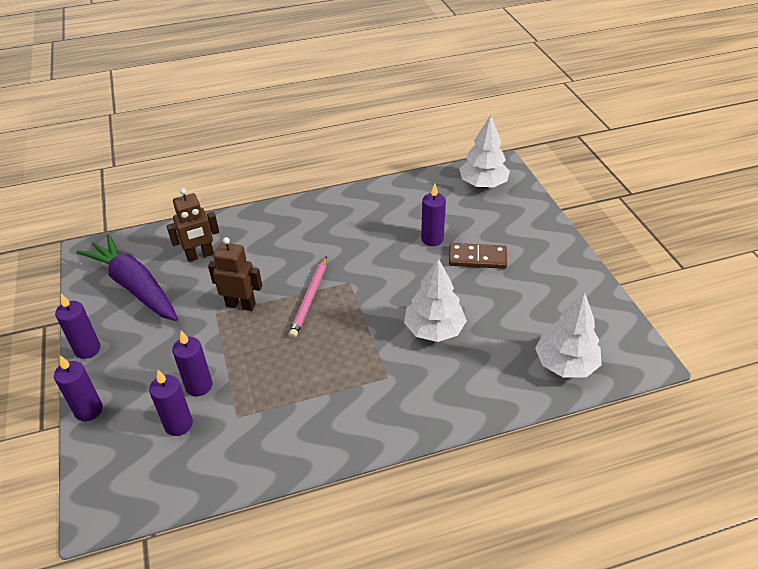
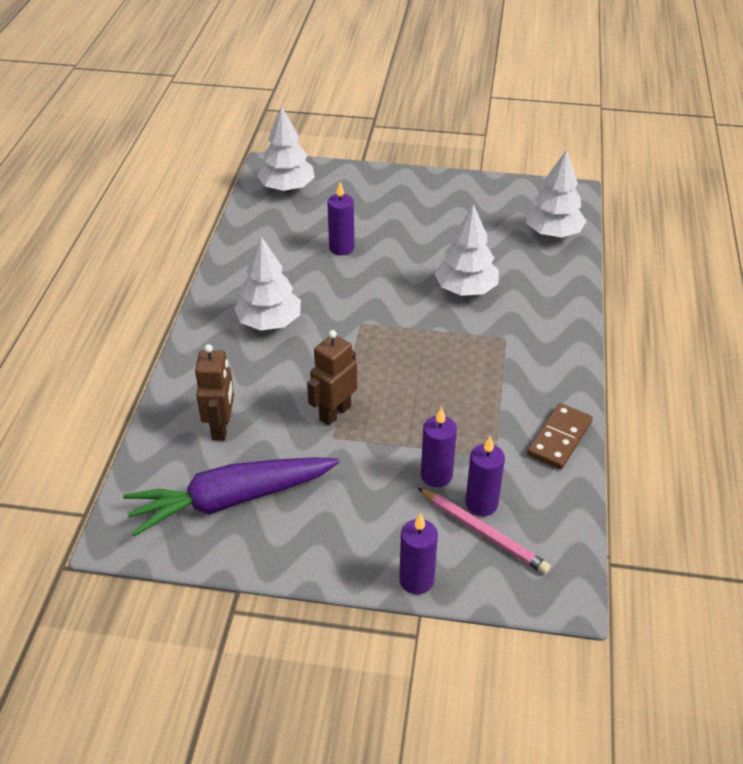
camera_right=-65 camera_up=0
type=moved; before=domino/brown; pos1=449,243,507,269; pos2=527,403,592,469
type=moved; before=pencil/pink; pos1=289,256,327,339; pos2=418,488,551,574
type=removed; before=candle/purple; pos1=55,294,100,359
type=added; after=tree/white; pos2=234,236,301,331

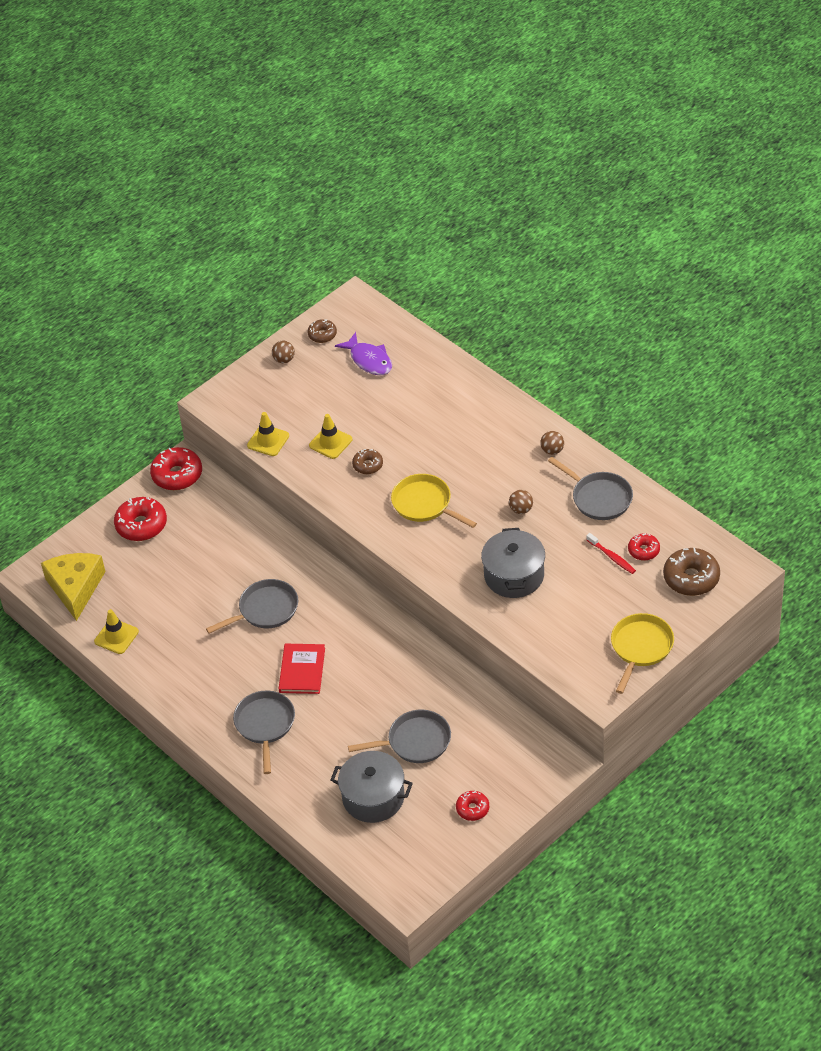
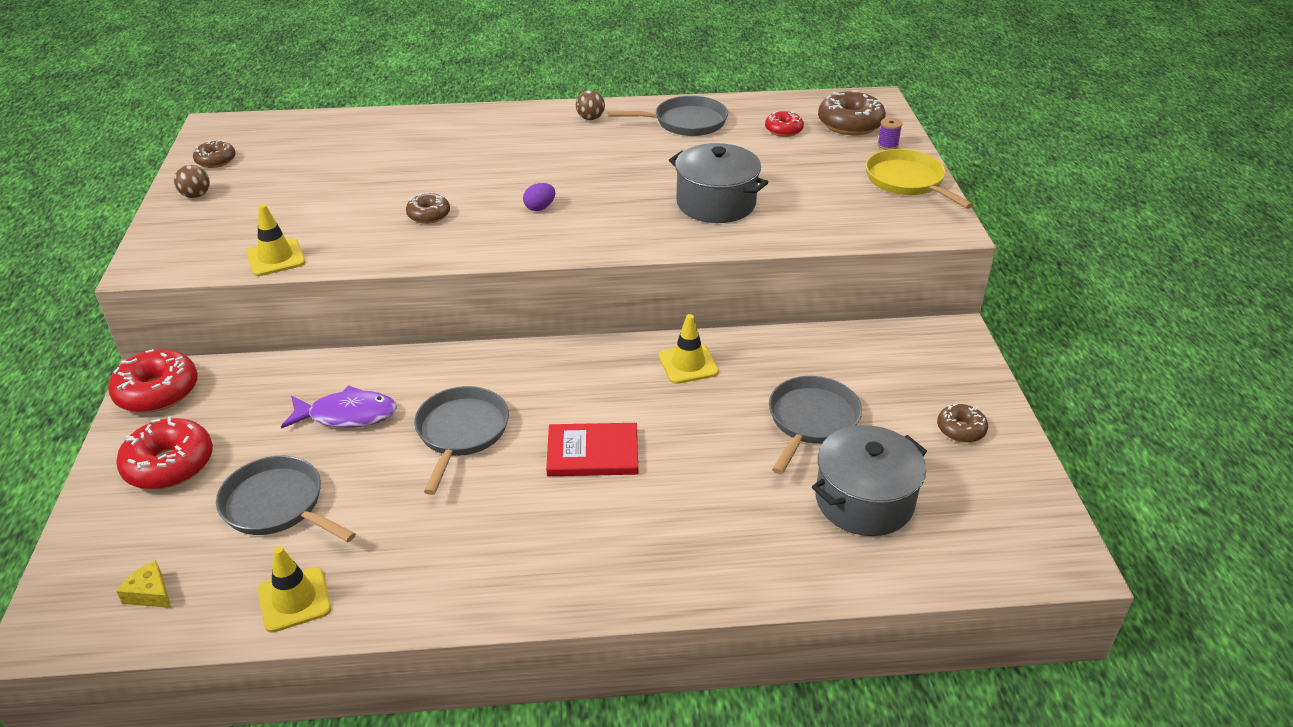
camera_right=-55 camera_up=-10
type=moved; before=fish/purple; pos1=335,332,392,375; pos2=281,385,397,429
type=moved; before=traffic cone/yellow; pos1=309,414,352,459; pos2=659,314,719,384
type=replaced; before=pan/yellow; after=egg/purple; pos1=391,474,477,528; pos2=523,183,555,211
type=removed; before=ball/brown; pos1=509,490,533,514
type=removed; before=toothbrush/red; pos1=586,533,636,574
type=resized; before=cheese/yellow; pos1=41,553,106,621; pos2=116,560,171,608; scale=0.41
type=turned; before=book/red; pos1=278,644,325,694; pos2=546,423,638,476; turn=-45
type=moved; before=pan/grey; pos1=233,691,295,774; pos2=216,456,356,542
type=recoloured; before=donut/red; after=donut/brown; pos1=456,790,489,821; pos2=937,404,988,443
type=added; after=spool/purple; pos2=877,118,902,150

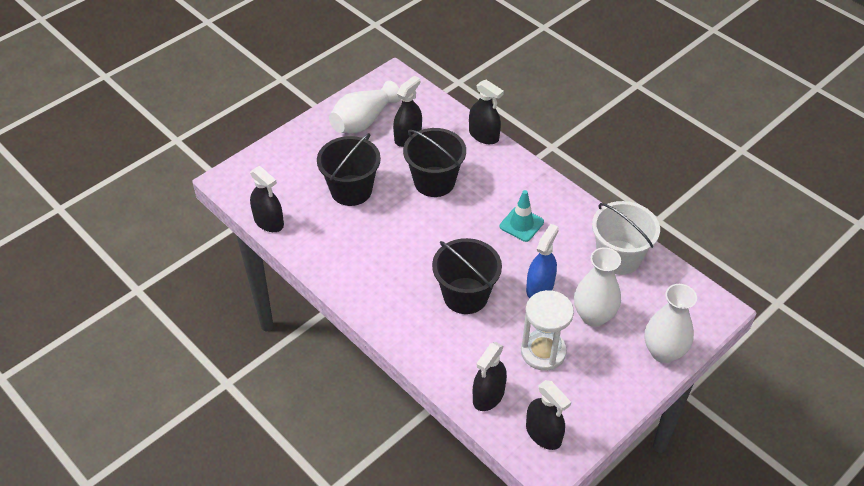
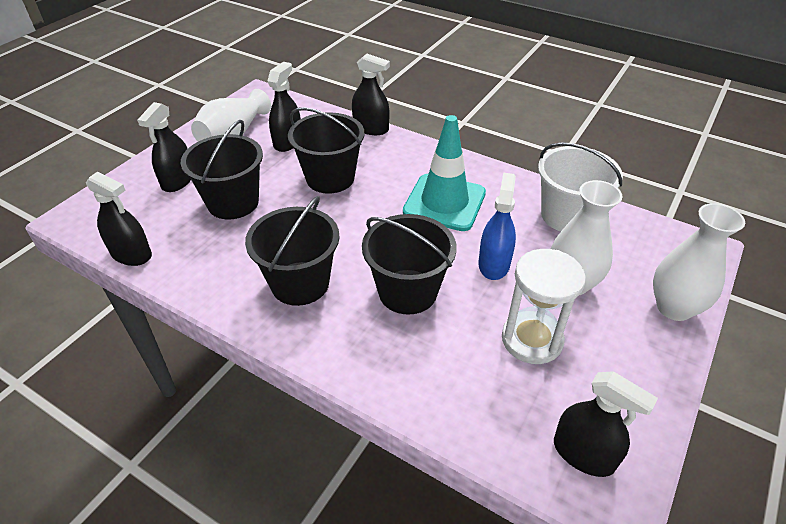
camera_right=-15 camera_up=-5
type=resized; before=traffic cone/turquoise; pos1=500,190,544,242; pos2=403,115,486,231; scale=1.7
type=moved; before=spray bottle/black; pos1=473,342,507,411; pos2=137,102,191,192
type=added; after=bucket/black; pos2=245,196,340,306

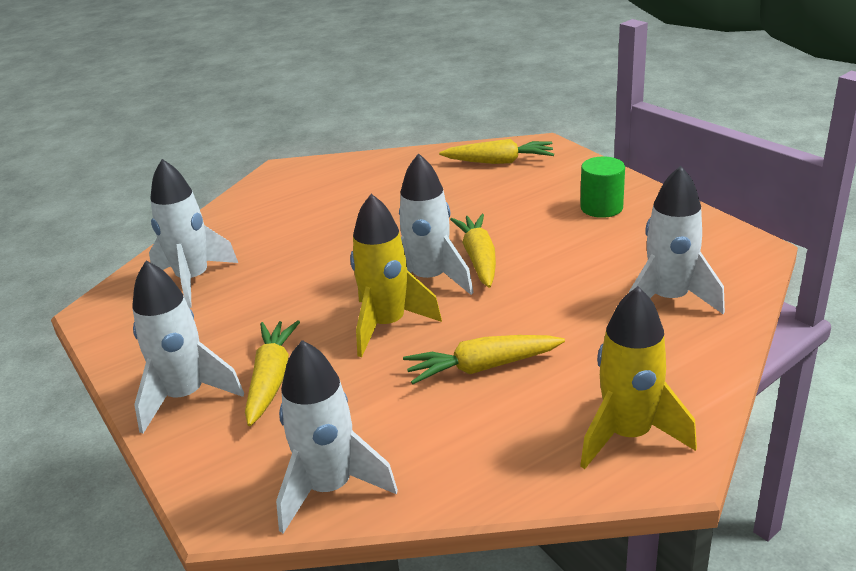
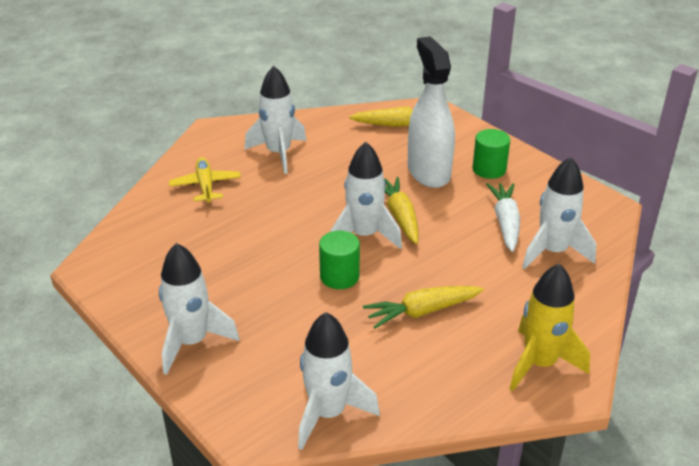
camera_right=-10 camera_up=5
type=moved; before=rocket/white; pos1=149,159,238,308; pos2=245,66,307,174
type=replaced; before=rocket/yellow; after=cylinder/green; pos1=350,194,442,357; pos2=319,231,360,289
type=removed; before=carrot/yellow; pos1=245,320,300,426
type=added; after=spray bottle/white; pos2=408,36,455,188
type=added; after=plane/yellow; pos2=169,157,241,203
type=added; after=carrot/white; pos2=486,183,520,252

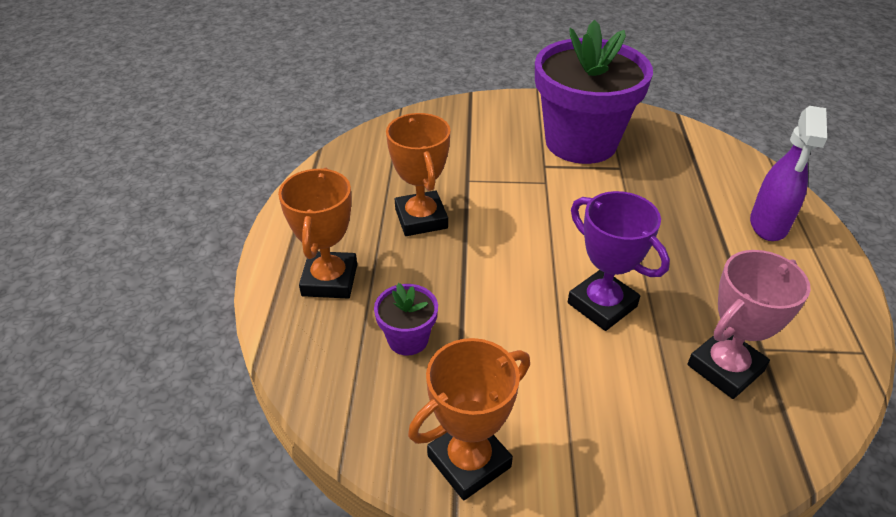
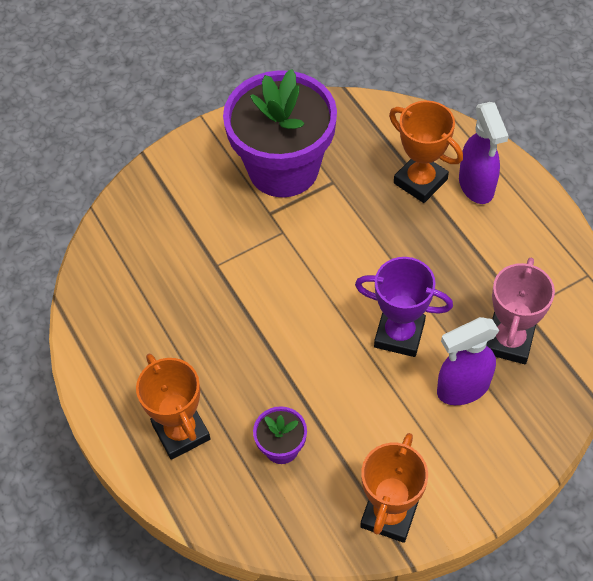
camera_right=-30 camera_up=15
type=moved; before=trophy/orange; pos1=386,113,451,236; pos2=389,100,463,203
type=added; after=spray bottle/purple; pos2=437,317,499,405

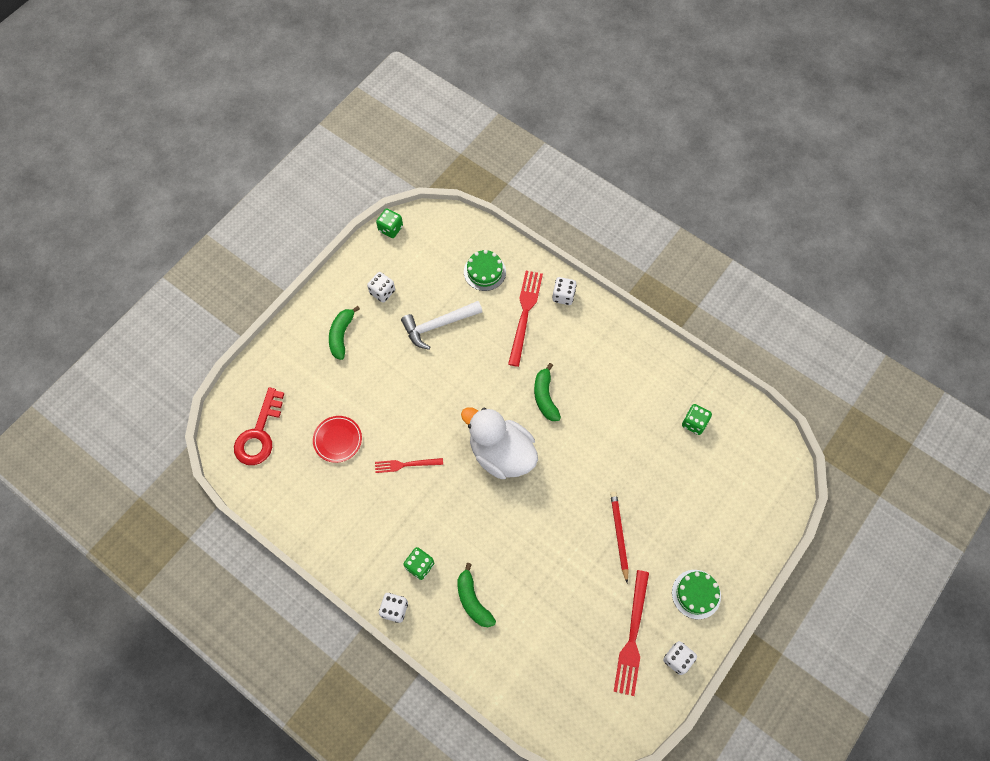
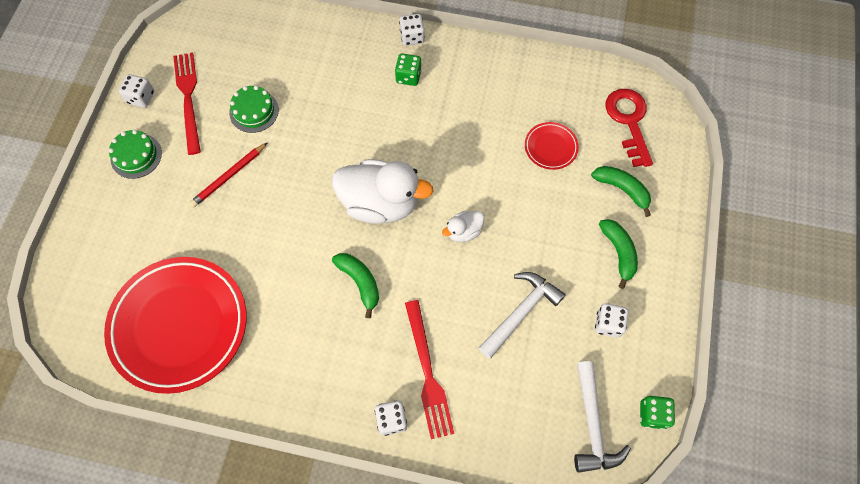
camera_right=155 camera_up=0
type=moved; before=cake/green; pos1=464,250,506,291; pos2=229,85,279,133
type=replaced; before=dice/green; after=plate/red; pos1=682,404,712,435; pos2=104,257,247,394
type=removed; before=fork/red; pos1=375,458,443,473
type=turned; before=pencil/red; pos1=610,492,629,583; pos2=189,142,268,208; turn=75
type=moved; before=banana/green; pos1=457,563,496,627; pos2=591,166,651,217
type=added; after=duck/white; pos2=442,210,484,242
type=added; after=hammer/white; pos2=574,361,631,473

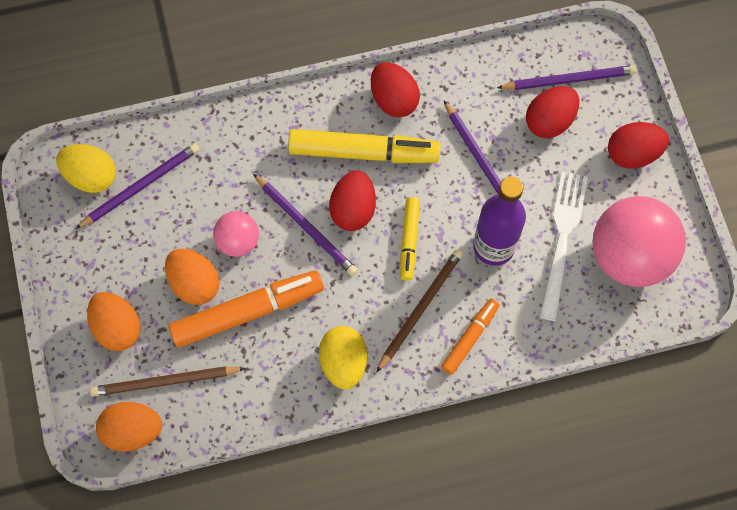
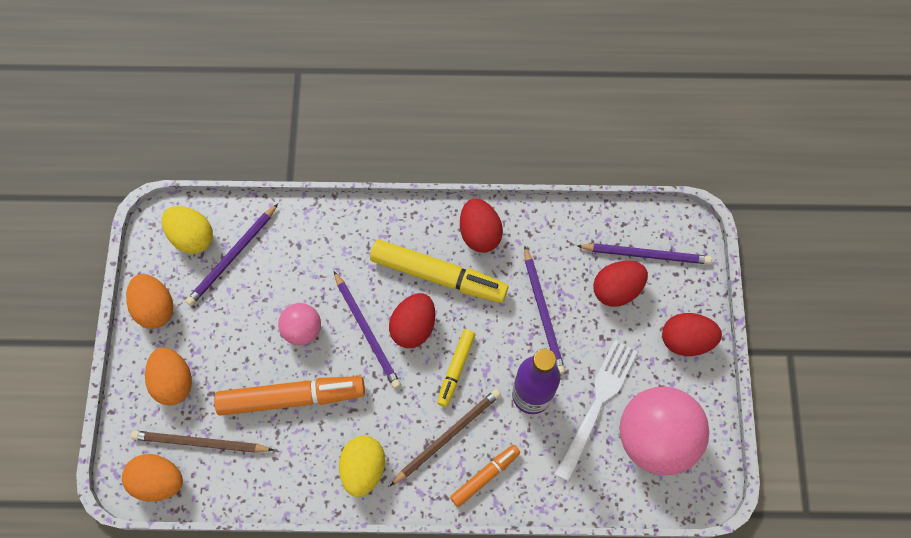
camera_right=15 camera_up=0
type=turned; before=pencil/purple; pos1=76,143,199,229; pos2=186,204,278,306; turn=150
type=moved; before=egg/orange; pos1=165,249,220,305; pos2=126,274,173,329

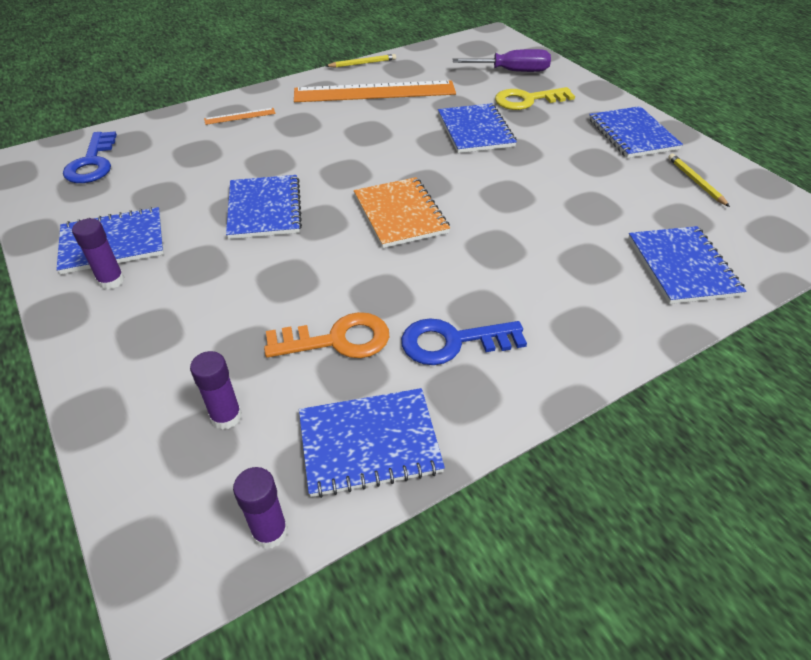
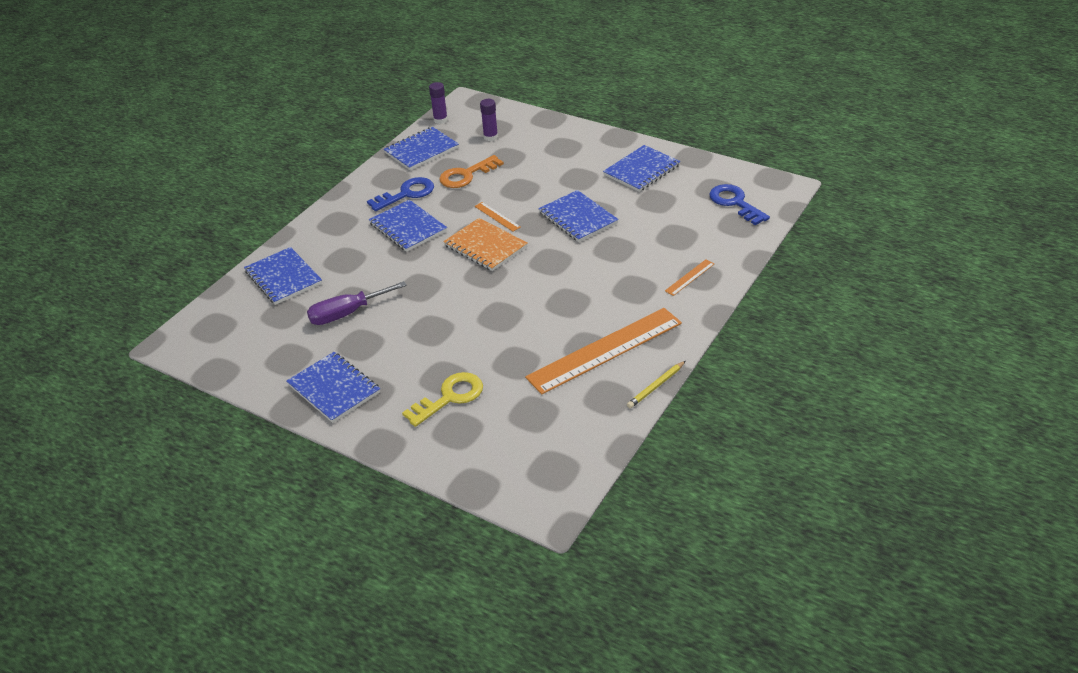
camera_right=155 camera_up=-5
type=moved; before=screwdriver/purple; pos1=453,49,551,72; pos2=307,281,407,325
type=moved; before=notebook/blue; pos1=438,103,517,153; pos2=369,200,447,252
type=removed; before=pencil/yellow; pos1=668,154,730,207
type=removed; before=glue stick/purple; pos1=72,218,125,289
type=added; after=ruler/orange; pos2=475,202,521,232

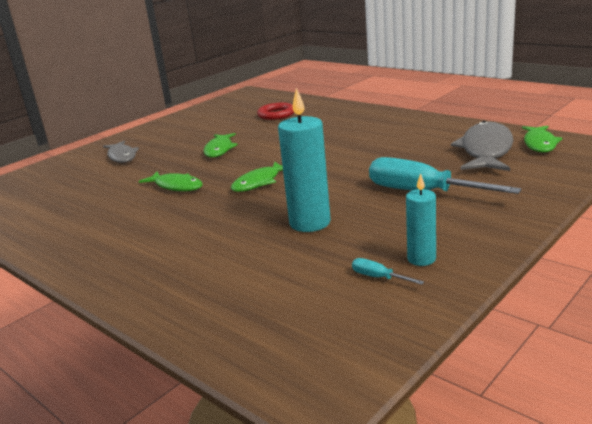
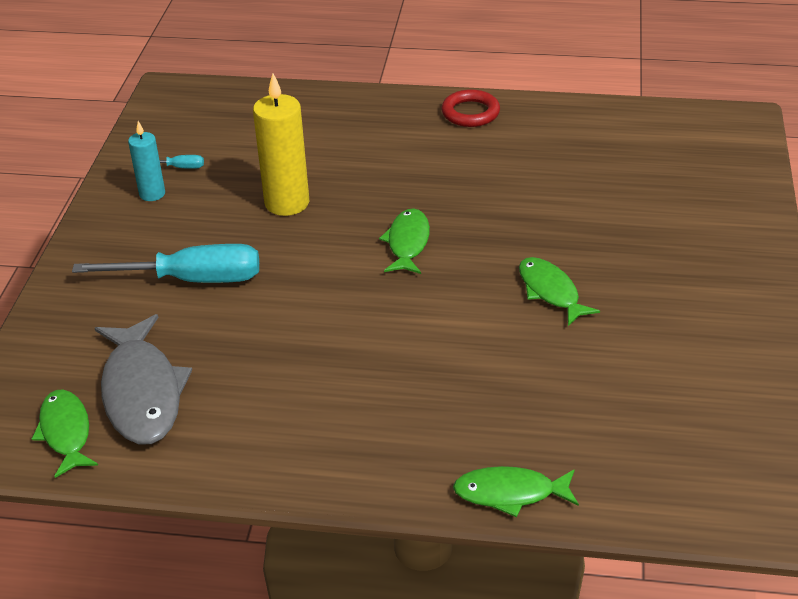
camera_right=145 camera_up=15
type=recoloured; before=candle/turquoise; after=candle/yellow; pos1=278,88,331,232; pos2=253,73,309,216
type=moved; before=ring/red; pos1=257,103,294,120; pos2=441,89,500,127
type=removed; before=fish/grey; pos1=103,141,139,163
type=moved; before=fish/green; pos1=139,172,203,192; pos2=453,466,579,517

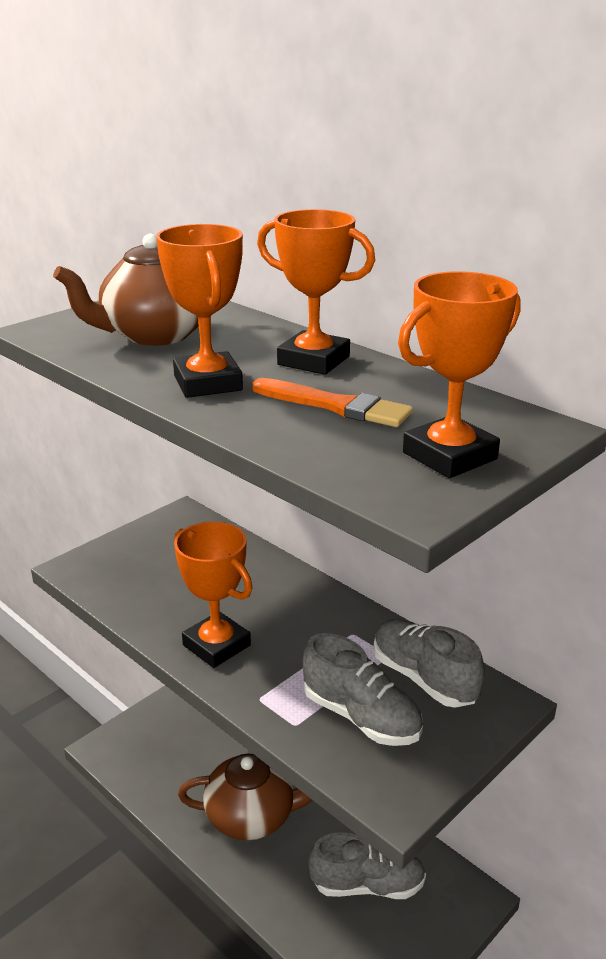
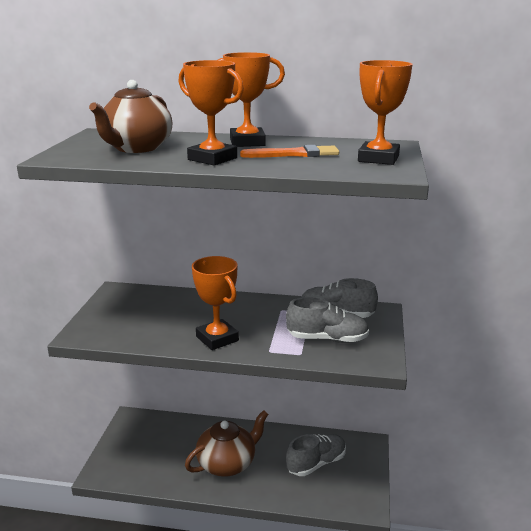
camera_right=-35 camera_up=-5
type=turned; before=trophy/orange; pos1=174,521,253,668; pos2=192,256,239,350; turn=45

